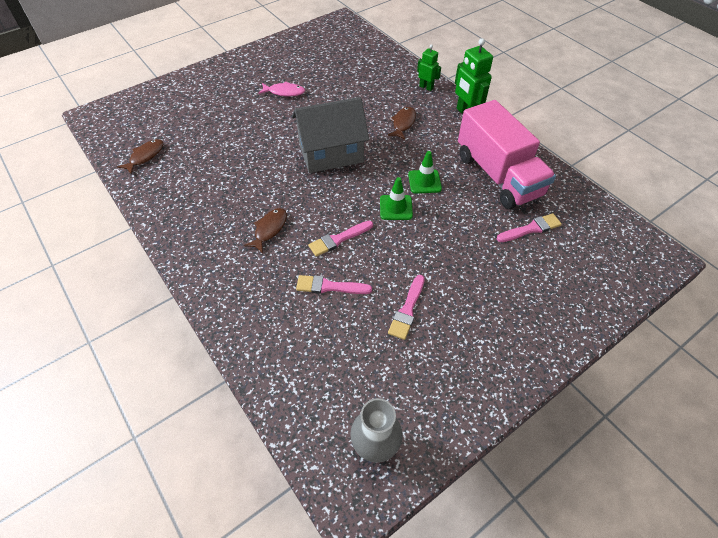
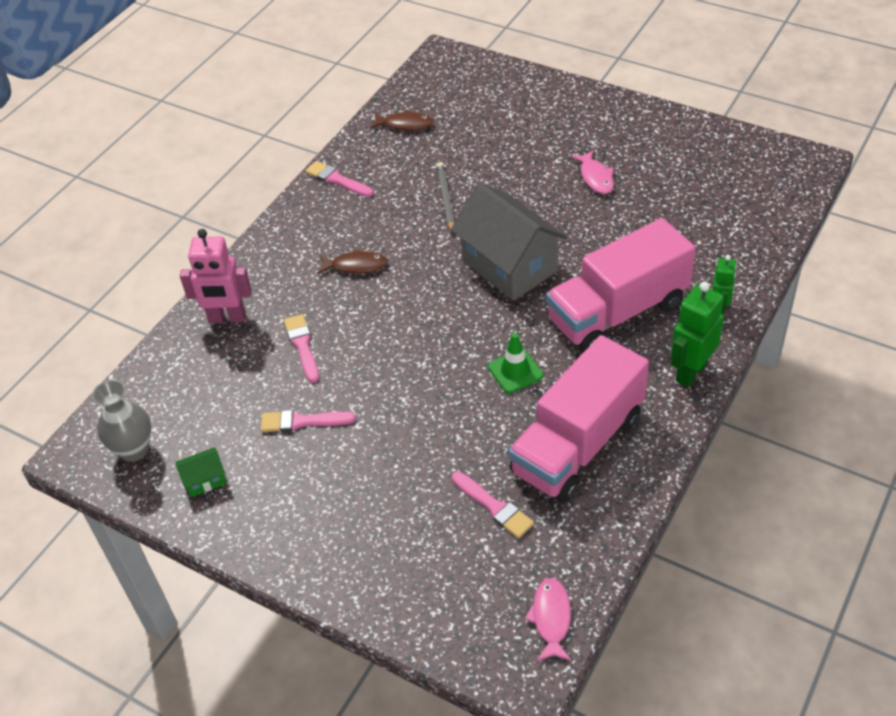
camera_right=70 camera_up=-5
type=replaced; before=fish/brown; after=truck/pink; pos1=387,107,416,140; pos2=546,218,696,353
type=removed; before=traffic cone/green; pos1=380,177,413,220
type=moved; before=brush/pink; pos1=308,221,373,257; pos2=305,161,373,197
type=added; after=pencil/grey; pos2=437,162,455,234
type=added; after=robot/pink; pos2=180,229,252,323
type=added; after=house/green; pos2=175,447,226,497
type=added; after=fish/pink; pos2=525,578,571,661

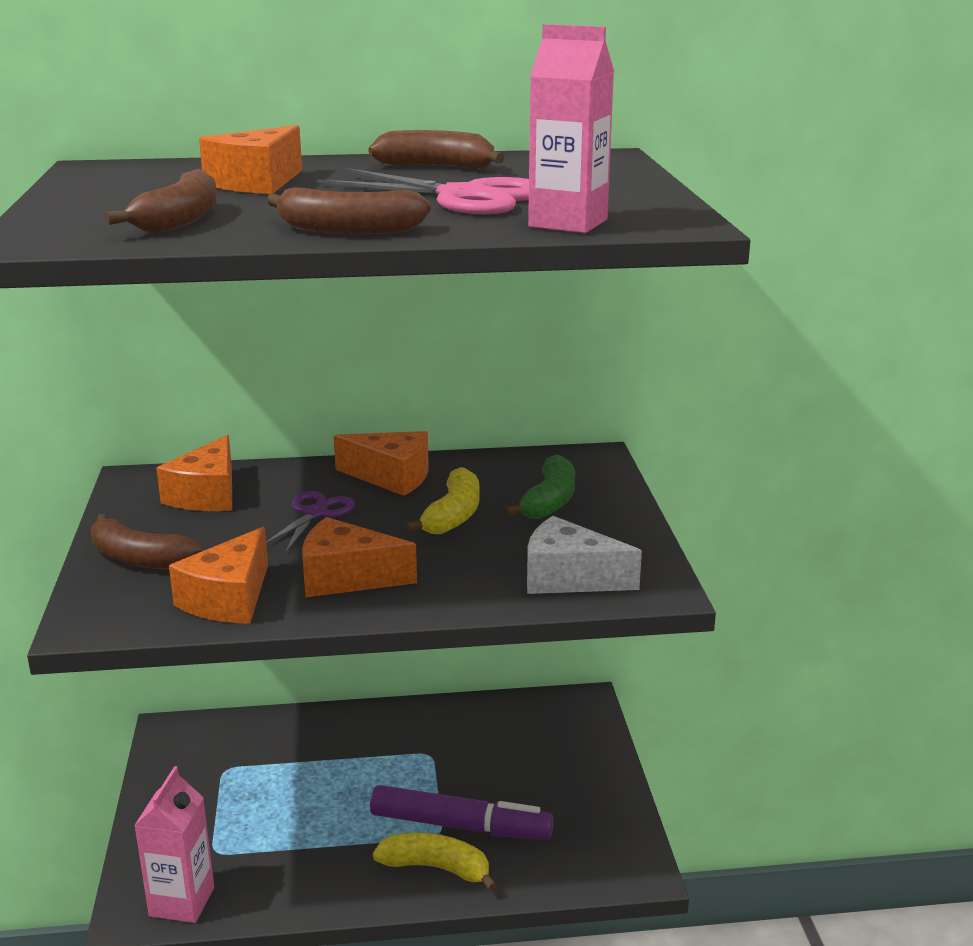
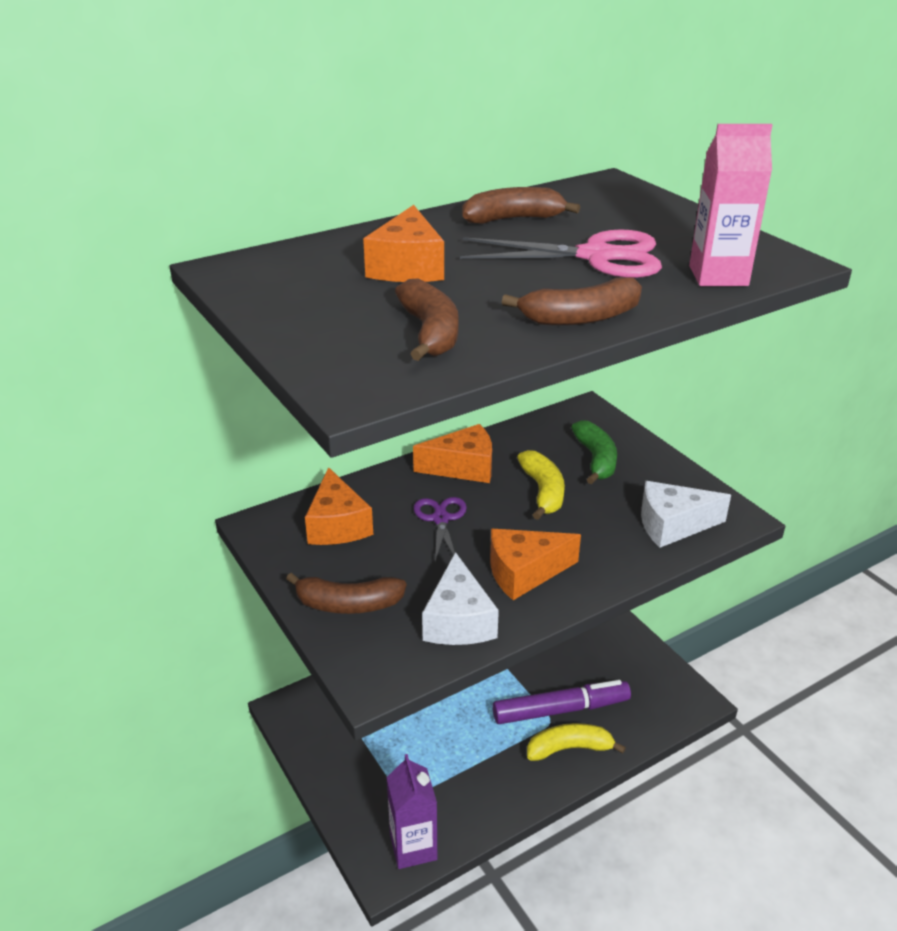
camera_right=-25 camera_up=10
type=recoloured; before=cheese/orange; after=cheese/white; pos1=169,527,268,624; pos2=422,552,499,645
type=recoloured; before=carton/pink; after=carton/purple; pos1=134,766,214,923; pos2=386,754,437,869

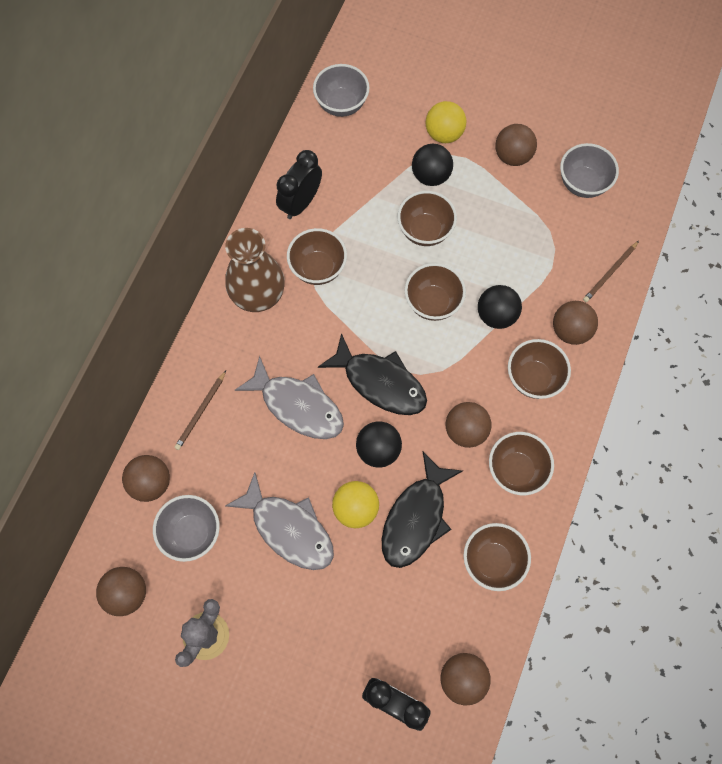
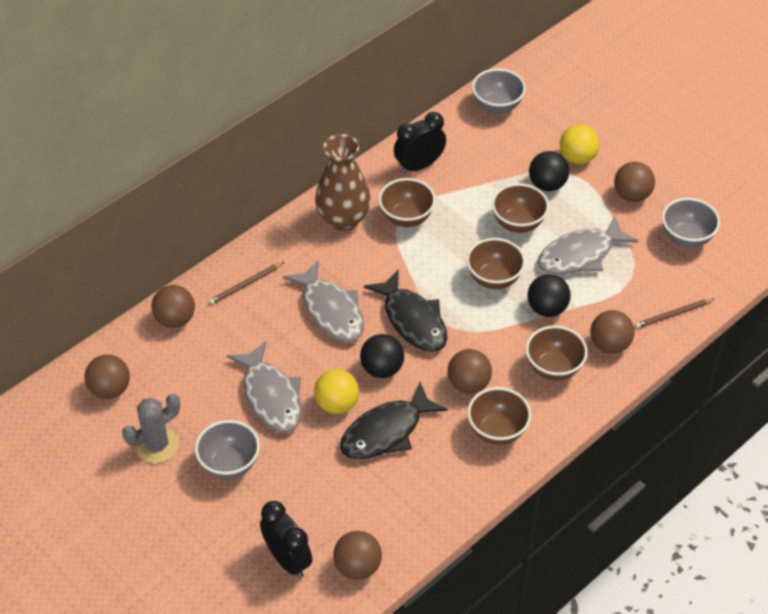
camera_right=25 camera_up=-20
type=moved; before=bowl/grey; pos1=153,495,220,562; pos2=195,420,260,479
type=removed; before=bowl/brown; pos1=464,523,531,591
type=added; after=fish/grey; pos2=537,216,639,275

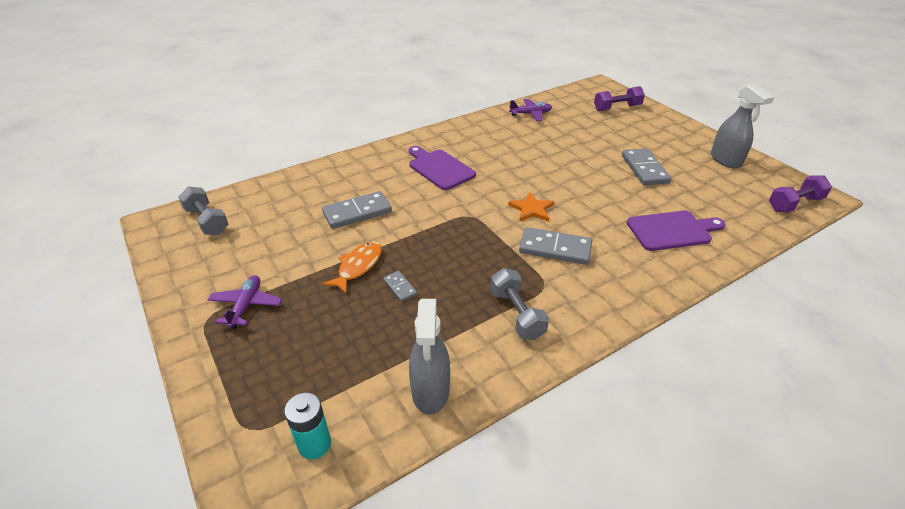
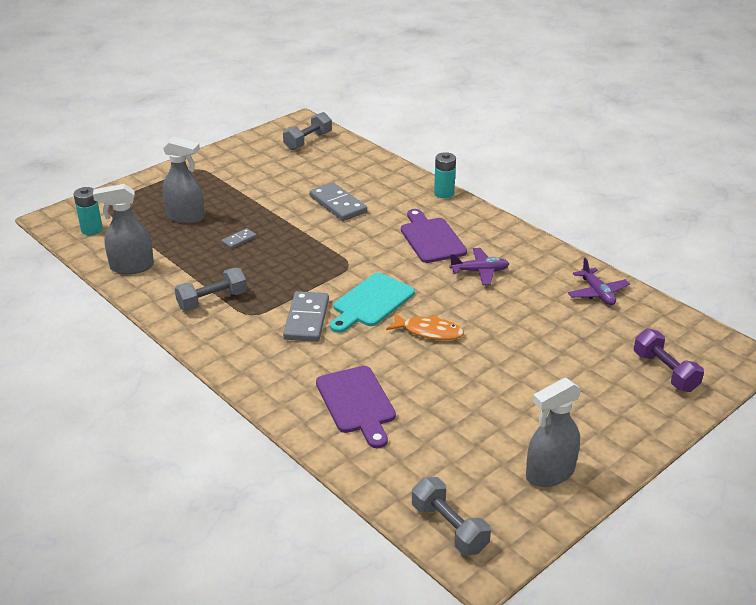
camera_right=80 camera_up=-5
type=turned; before=cutting board/purple; pos1=408,146,476,190; pos2=401,209,467,263; turn=-60
type=removed; before=domino/grey; pos1=622,148,671,185
type=recoloured; before=dumbbell/purple; after=dumbbell/grey; pos1=769,175,832,213; pos2=412,477,491,555
type=replaced; before=star/orange; after=cutting board/turquoise; pos1=508,192,554,222; pos2=330,273,415,333
type=moved; before=fish/orange; pos1=322,242,382,293; pos2=386,312,464,340
type=moved; before=plane/purple; pos1=208,275,282,329; pos2=449,248,509,285
type=added; after=spray bottle/grey; pos2=162,137,205,224
type=added; after=battery/turquoise; pos2=434,152,456,198

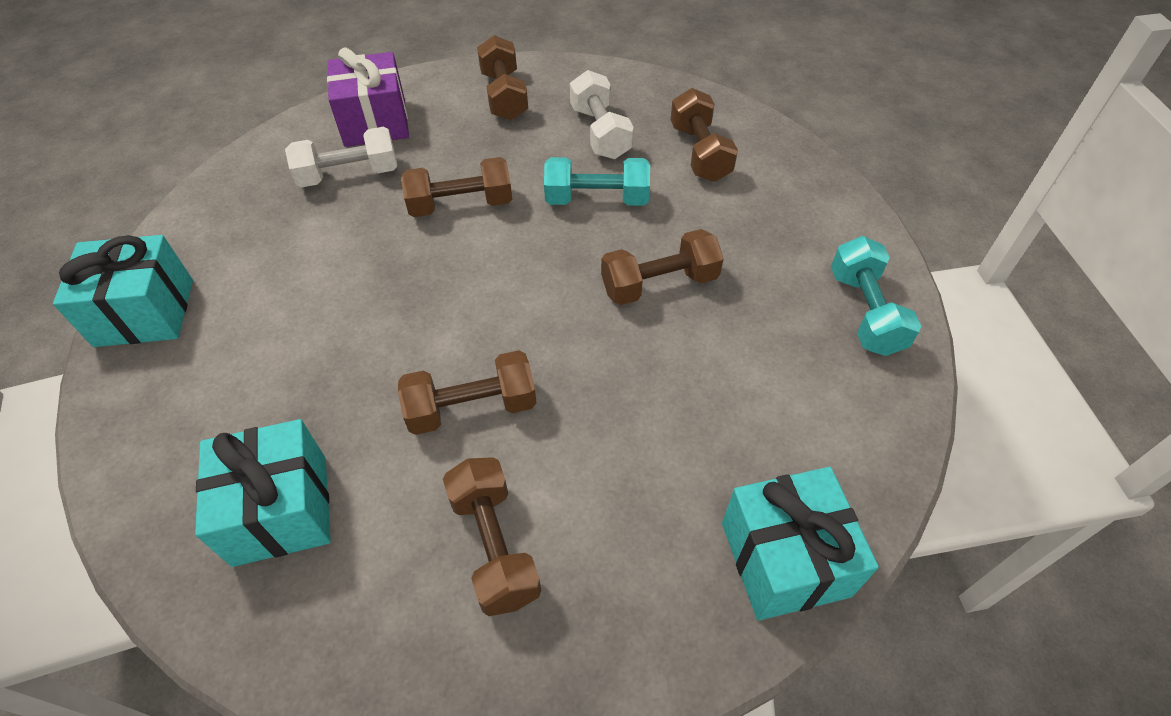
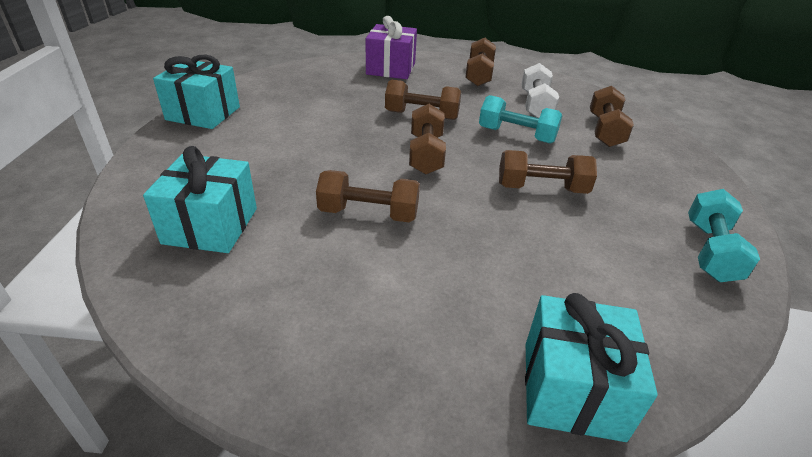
camera_right=20 camera_up=-15
type=removed; before=dumbbell/white; pos1=285,126,397,188
type=moved; before=dumbbell/brown; pos1=443,457,541,616; pos2=409,104,446,175

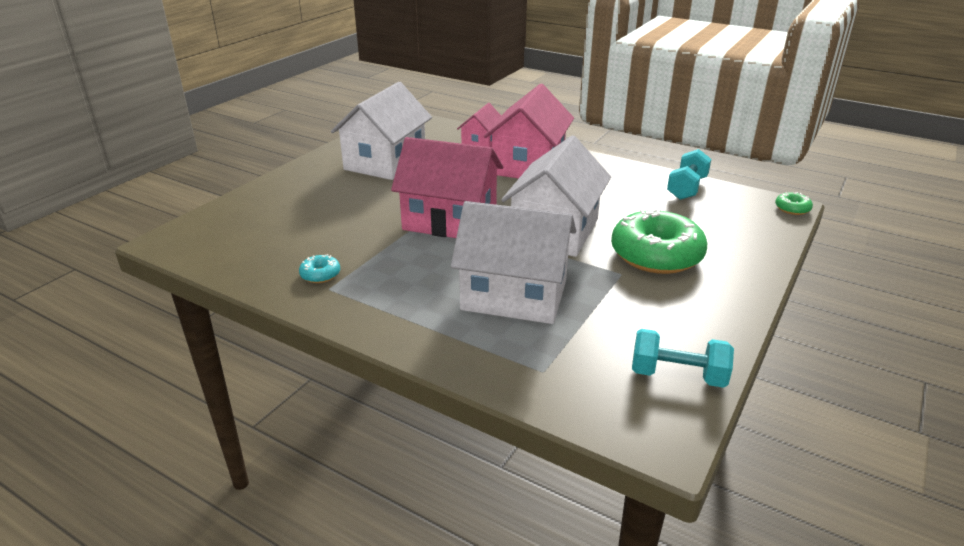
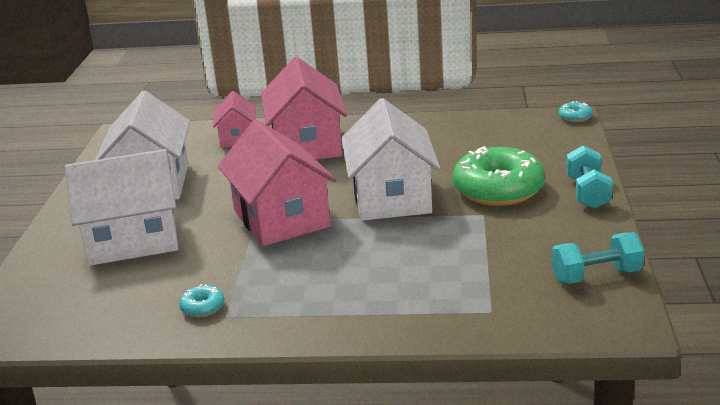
camera_right=-25 camera_up=-5
type=turned; before=house/pink; pos1=391,137,503,238; pos2=218,120,337,246; turn=75
type=moved; before=dumbbell/turquoise; pos1=667,149,711,200; pos2=566,145,613,209
type=recoloured; before=donut/green; after=donut/turquoise; pos1=775,192,813,215; pos2=558,101,593,122
type=moved; before=house/white; pos1=451,201,576,324; pos2=65,149,179,266

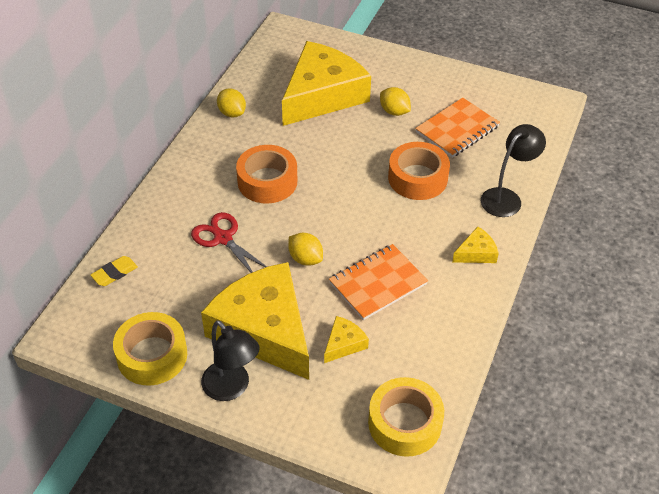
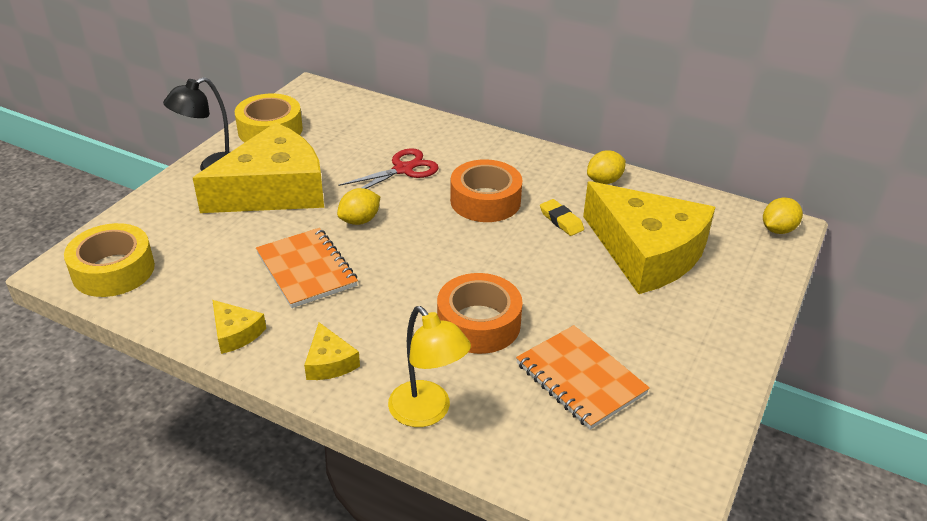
camera_right=95 camera_up=-10
type=moved; before=lemon/yellow; pos1=380,87,411,116; pos2=763,198,803,234
type=recoloured; before=lamp/black; after=lamp/yellow; pos1=481,124,546,217; pos2=388,306,471,427
type=moved; before=eraser/yellow; pos1=90,256,138,286; pos2=540,199,584,236
type=moved; before=cheese/yellow; pos1=324,316,369,363; pos2=212,300,266,354

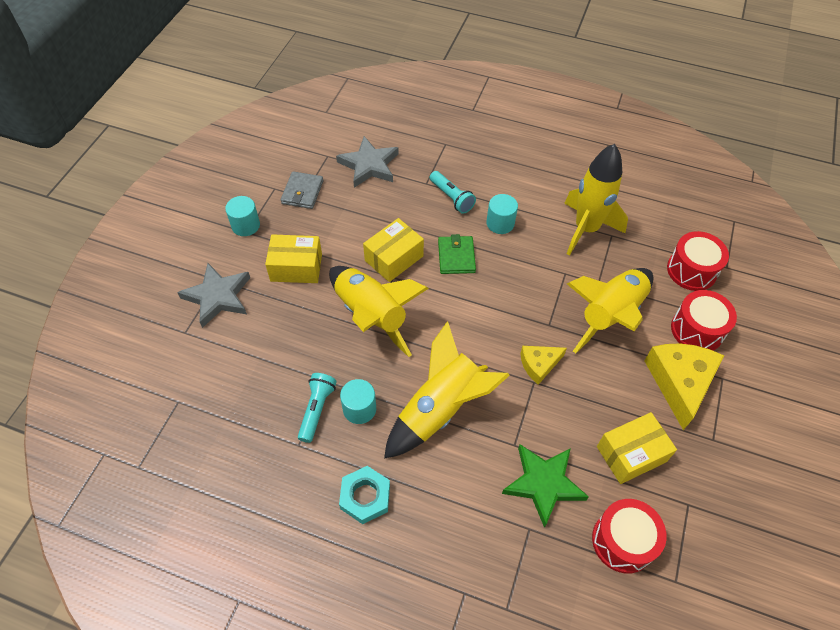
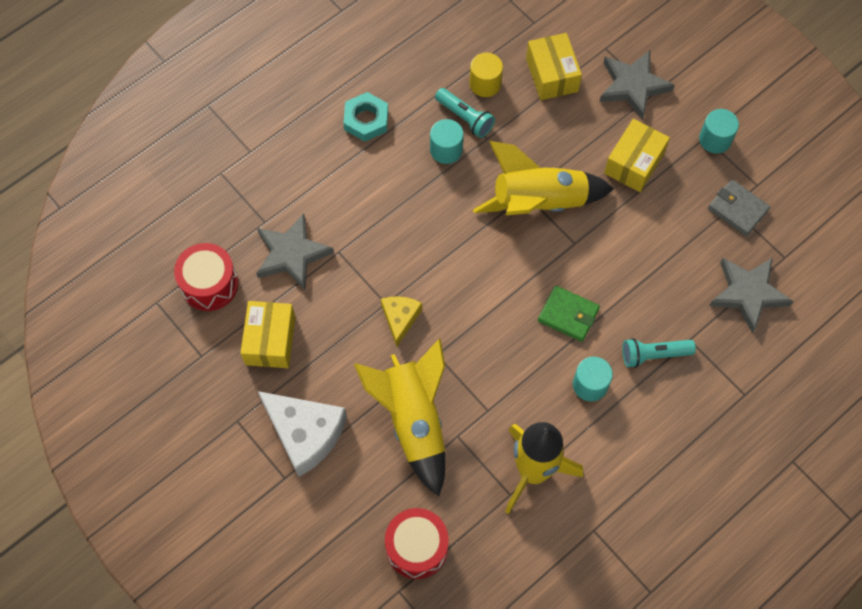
camera_right=120 camera_up=10
type=moved; before=box/yellow; pos1=363,218,424,282; pos2=526,33,582,100
type=removed; before=drum/red; pos1=671,290,737,351
type=removed; before=rocket/yellow; pos1=384,322,510,459
type=recoloured; before=cheese/yellow; after=cheese/white; pos1=644,344,724,430; pos2=258,391,347,477
type=recoloured; before=star/green; after=star/grey; pos1=502,444,589,528; pos2=256,213,334,290
type=added; after=cylinder/yellow; pos2=470,53,503,97

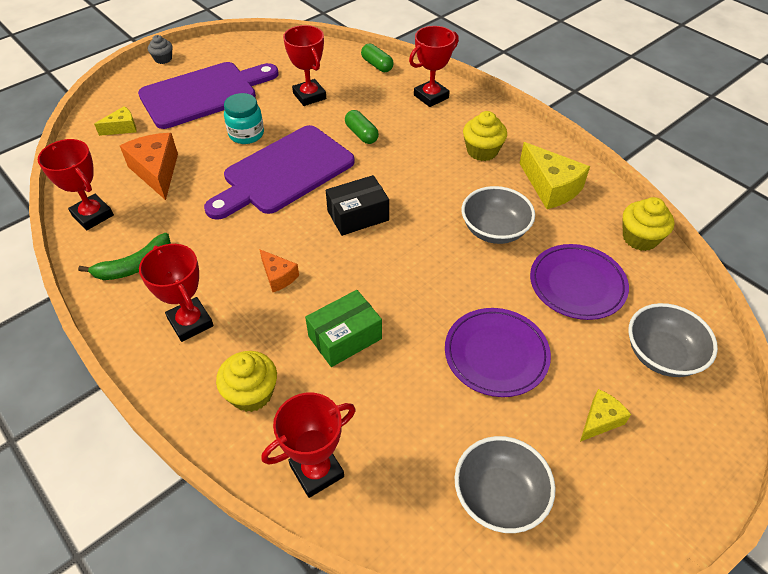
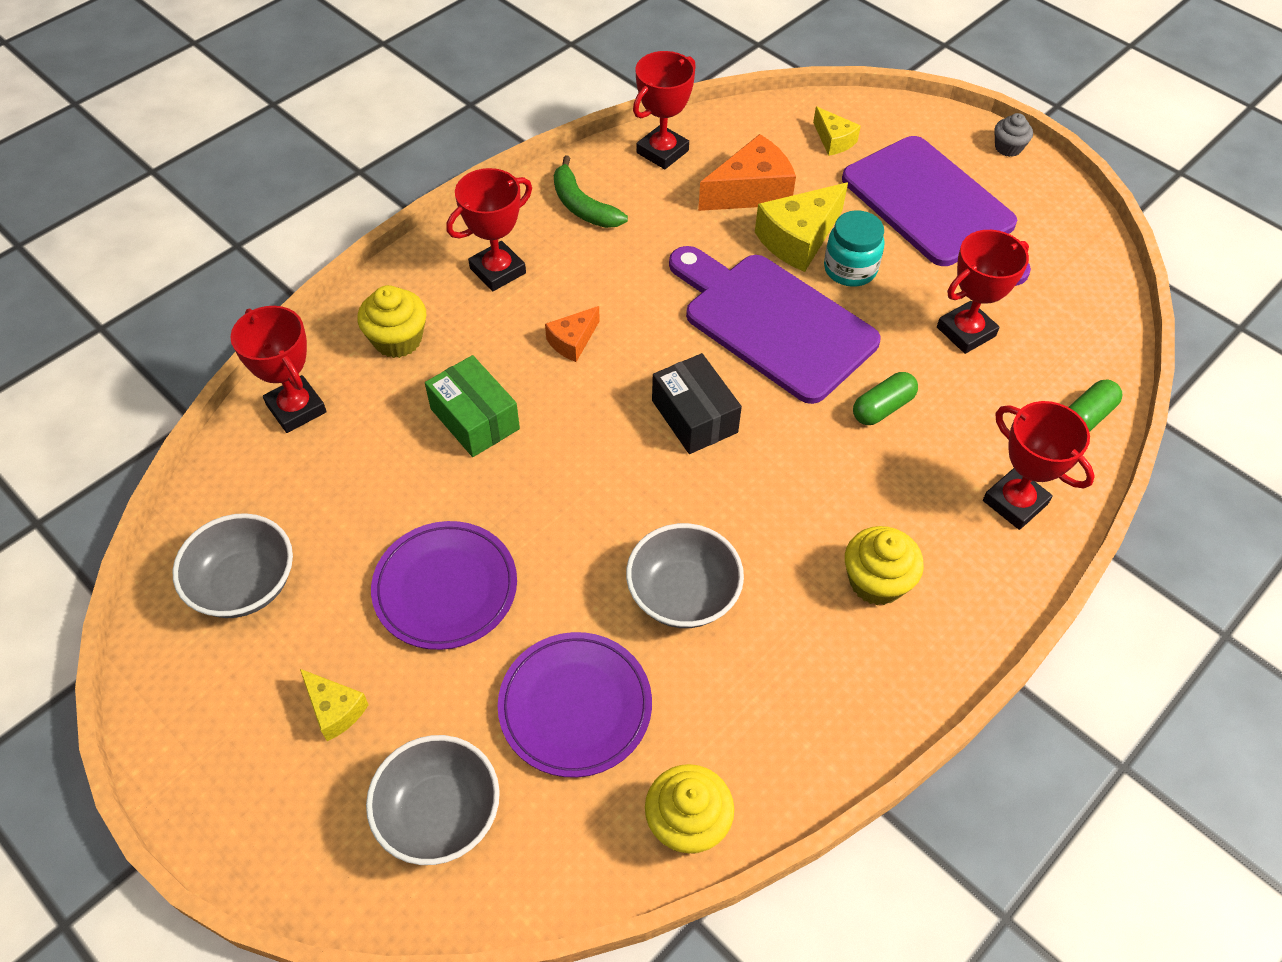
camera_right=85 camera_up=5
type=moved; before=cheese/yellow; pos1=519,142,590,209; pos2=755,183,848,272

